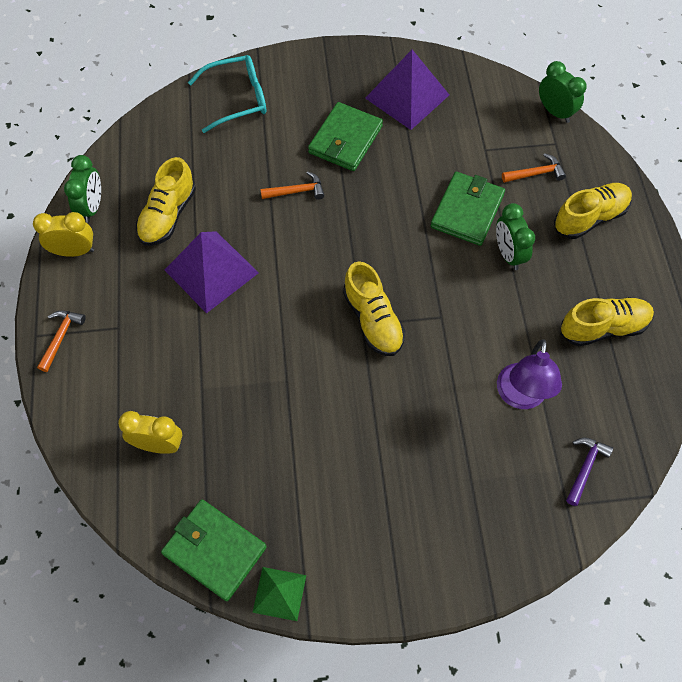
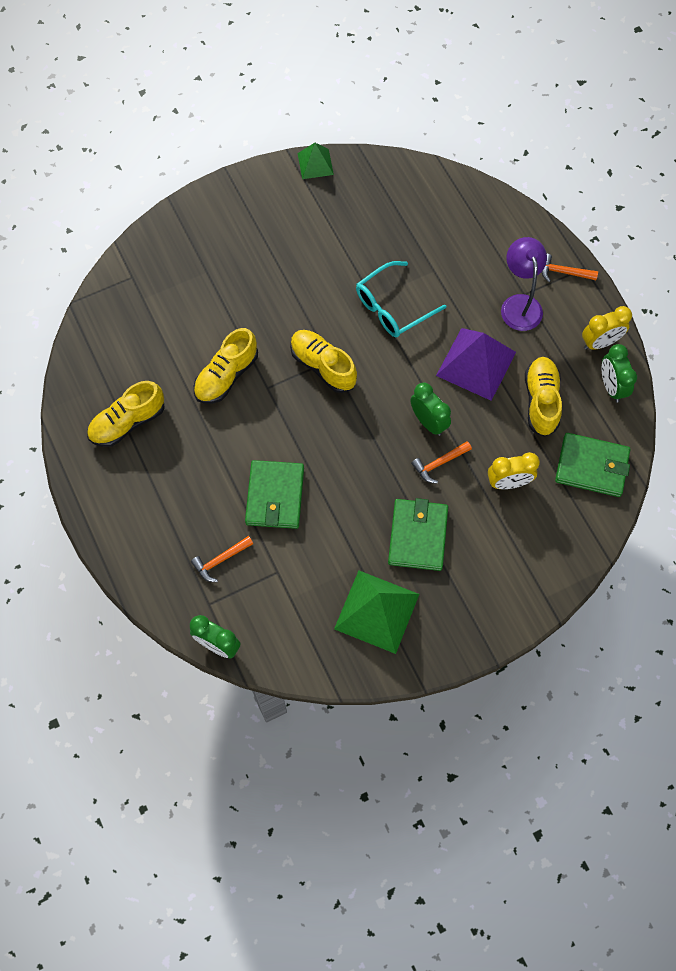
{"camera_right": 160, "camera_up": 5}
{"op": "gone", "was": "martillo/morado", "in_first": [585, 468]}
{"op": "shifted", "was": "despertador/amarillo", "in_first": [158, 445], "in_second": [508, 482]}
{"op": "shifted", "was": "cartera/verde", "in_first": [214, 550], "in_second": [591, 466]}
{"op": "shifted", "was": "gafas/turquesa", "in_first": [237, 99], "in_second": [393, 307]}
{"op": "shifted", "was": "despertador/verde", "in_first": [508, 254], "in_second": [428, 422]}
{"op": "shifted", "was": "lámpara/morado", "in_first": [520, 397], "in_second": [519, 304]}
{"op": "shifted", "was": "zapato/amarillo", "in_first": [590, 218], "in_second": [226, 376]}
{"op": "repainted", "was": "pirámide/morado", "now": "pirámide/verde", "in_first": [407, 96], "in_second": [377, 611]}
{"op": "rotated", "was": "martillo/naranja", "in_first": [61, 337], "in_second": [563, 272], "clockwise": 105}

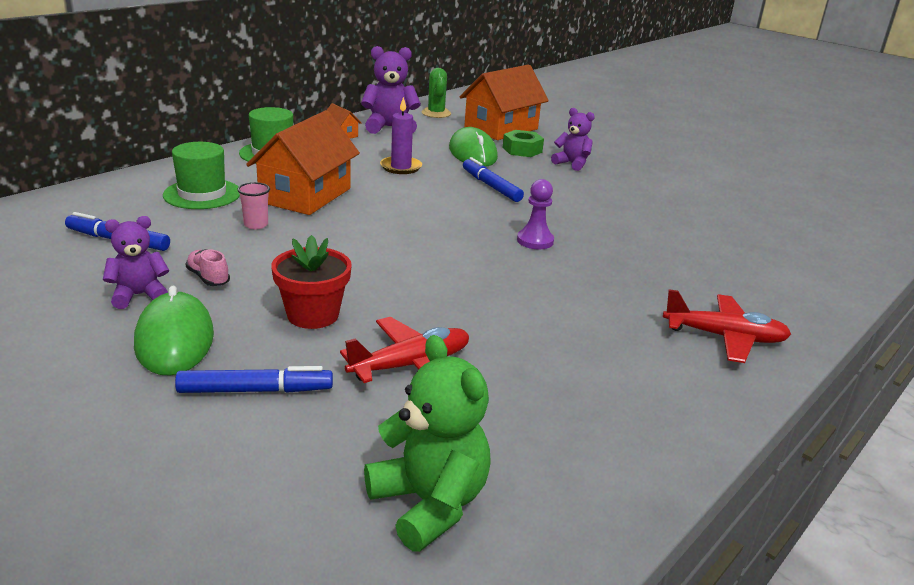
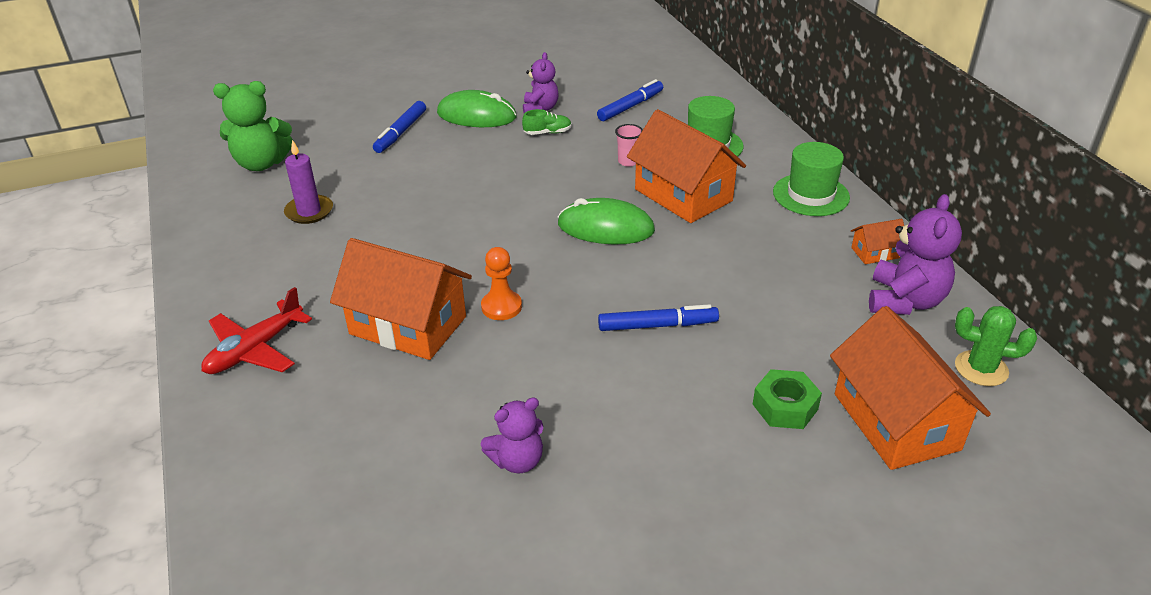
{"camera_right": 120, "camera_up": 10}
{"op": "gone", "was": "maceta/rojo", "in_first": [313, 315]}
{"op": "gone", "was": "avión/rojo", "in_first": [410, 365]}
{"op": "new", "now": "casa/naranja", "in_second": [408, 325]}
{"op": "shifted", "was": "vela/morado", "in_first": [401, 167], "in_second": [309, 211]}
{"op": "shifted", "was": "ratón/verde", "in_first": [472, 153], "in_second": [605, 227]}
{"op": "shifted", "was": "osito/morado", "in_first": [572, 164], "in_second": [517, 461]}
{"op": "repainted", "was": "zapato/rosa", "now": "zapato/verde", "in_first": [208, 278], "in_second": [547, 133]}
{"op": "repainted", "was": "peón/morado", "now": "peón/naranja", "in_first": [535, 241], "in_second": [501, 307]}

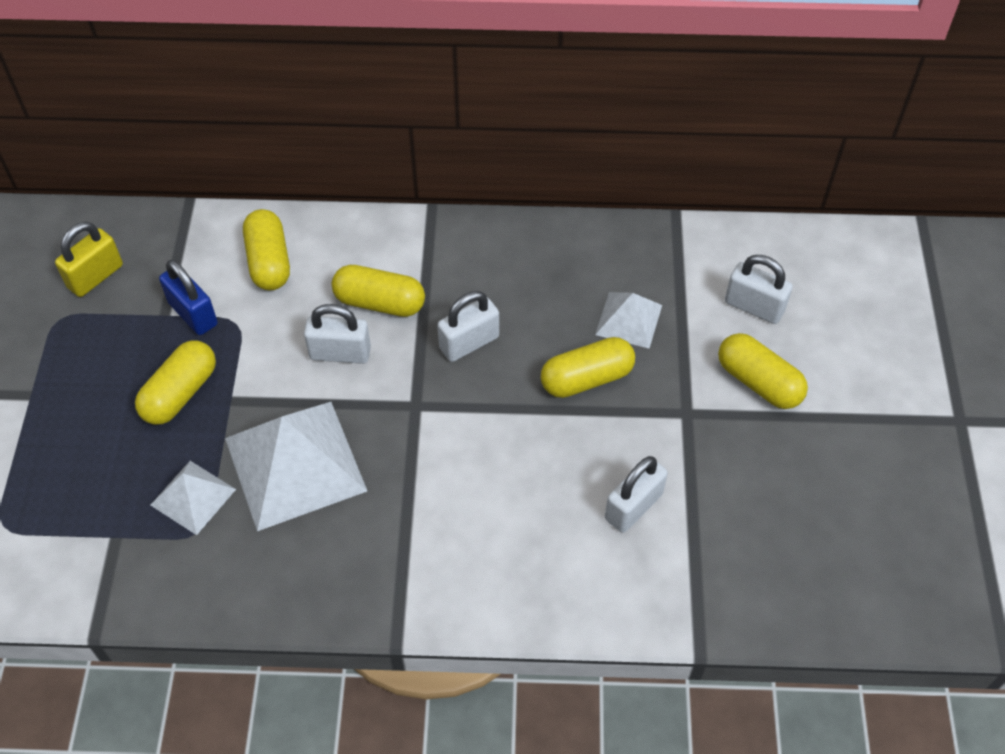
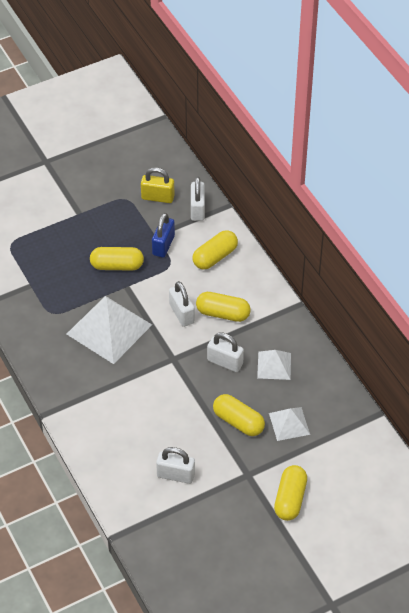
{"camera_right": 60, "camera_up": -5}
{"op": "shifted", "was": "pirámide/blanco", "in_first": [193, 497], "in_second": [274, 365]}
{"op": "shifted", "was": "candado/blanco", "in_first": [754, 306], "in_second": [197, 209]}
{"op": "rotated", "was": "cápsula/amarillo", "in_first": [379, 302], "in_second": [223, 313], "clockwise": -60}

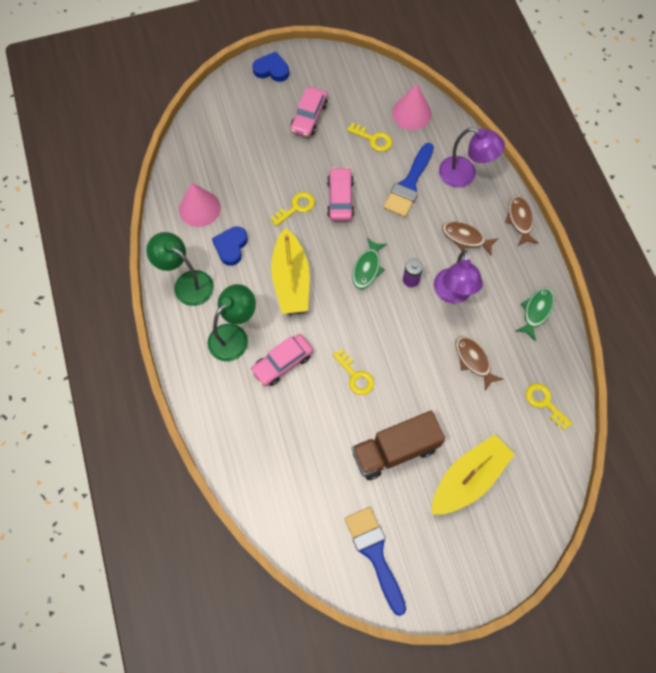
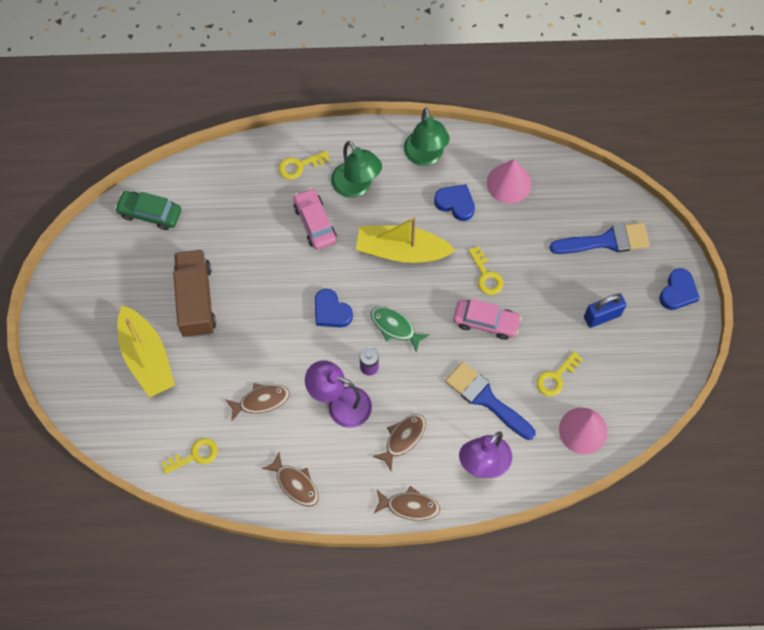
{"camera_right": 105, "camera_up": 0}
{"op": "new", "now": "coche/verde", "in_second": [150, 213]}
{"op": "new", "now": "corazón/azul", "in_second": [331, 311]}
{"op": "shifted", "was": "llave/amarillo", "in_first": [355, 376], "in_second": [299, 166]}
{"op": "shifted", "was": "pincel/azul", "in_first": [375, 554], "in_second": [605, 241]}
{"op": "swapped", "was": "coche/rosa", "now": "candado/azul", "in_first": [309, 117], "in_second": [602, 316]}
{"op": "repainted", "was": "pez/verde", "now": "pez/marrón", "in_first": [536, 311], "in_second": [295, 484]}
{"op": "rotated", "was": "lámpara/verde", "in_first": [187, 283], "in_second": [425, 156], "clockwise": 120}

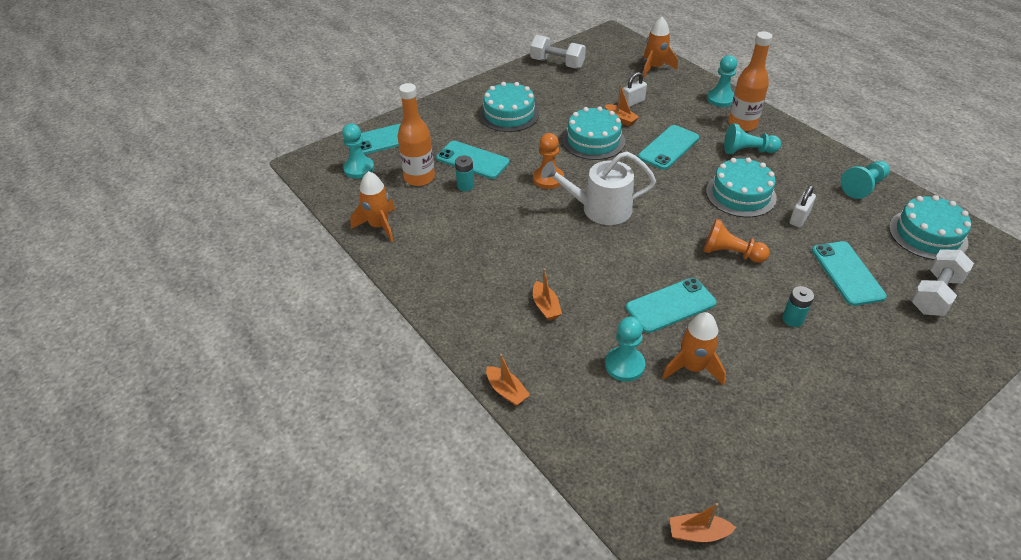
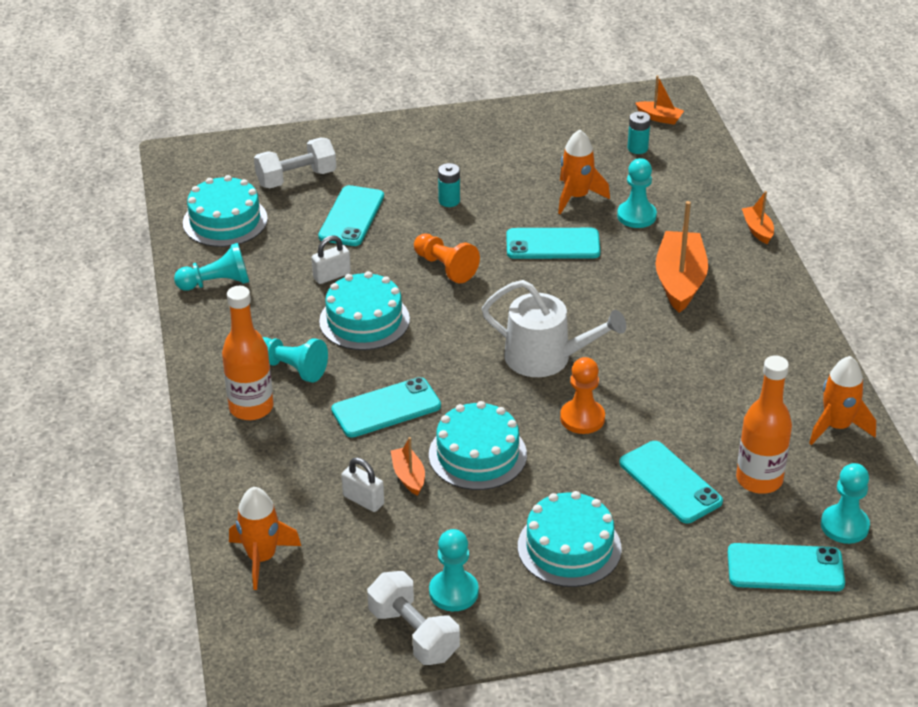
{"camera_right": -155, "camera_up": -5}
{"op": "shifted", "was": "pila/turquesa", "in_first": [465, 186], "in_second": [637, 148]}
{"op": "shifted", "was": "peón/turquesa", "in_first": [720, 99], "in_second": [453, 592]}
{"op": "rotated", "was": "candado/blanco", "in_first": [632, 102], "in_second": [363, 500], "clockwise": 45}
{"op": "scaled", "was": "barco/naranja", "in_first": [546, 306], "in_second": [680, 281], "ratio": 2.0}

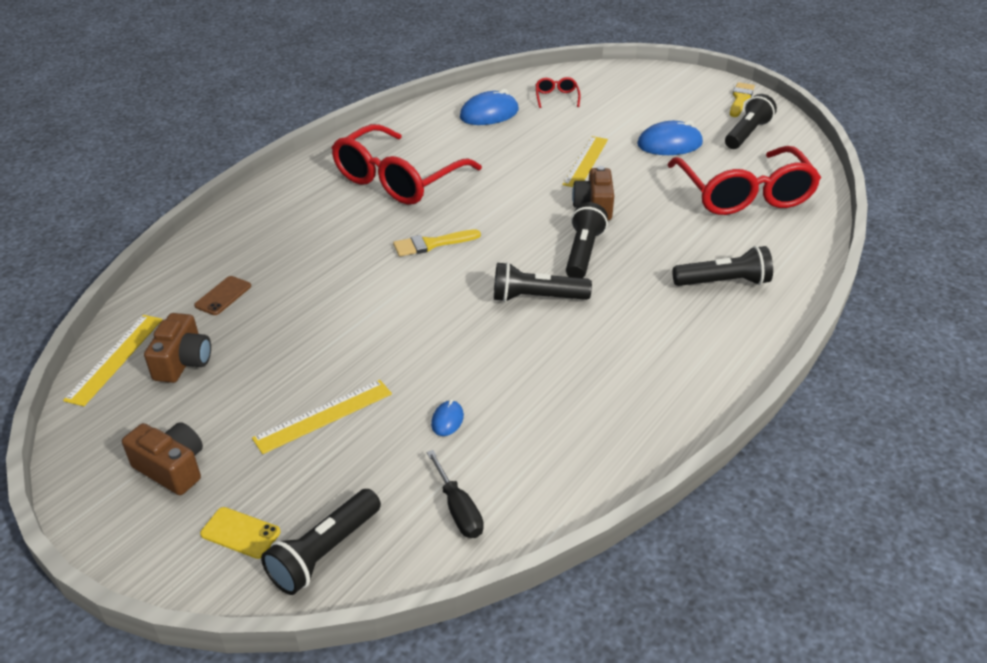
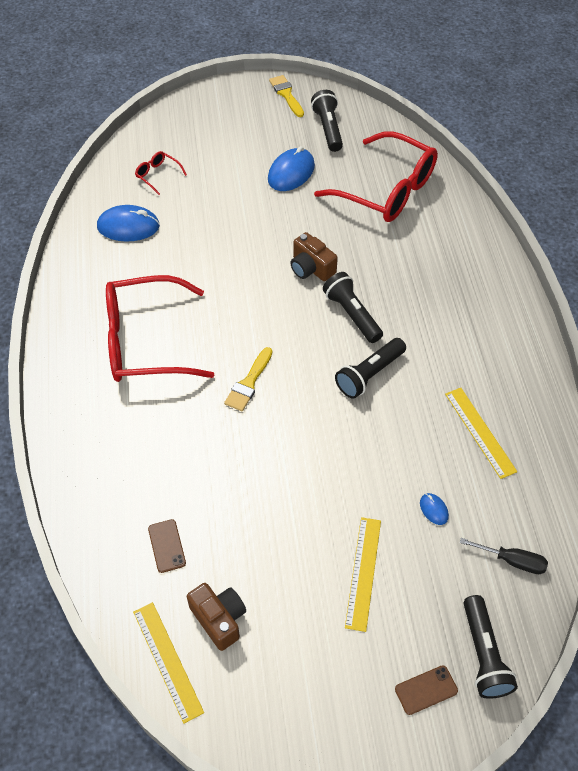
{"camera_right": -45, "camera_up": 15}
{"op": "gone", "was": "cámara/marrón", "in_first": [172, 468]}
{"op": "gone", "was": "lámpara de mano/negro", "in_first": [723, 282]}
{"op": "shifted", "was": "regla/amarillo", "in_first": [585, 161], "in_second": [479, 432]}
{"op": "repainted", "was": "móvil/amarillo", "now": "móvil/marrón", "in_first": [240, 533], "in_second": [426, 690]}
{"op": "rotated", "was": "gafas/rojo", "in_first": [398, 179], "in_second": [146, 341], "clockwise": 90}
{"op": "rotated", "was": "ratón/azul", "in_first": [489, 114], "in_second": [128, 226], "clockwise": 75}

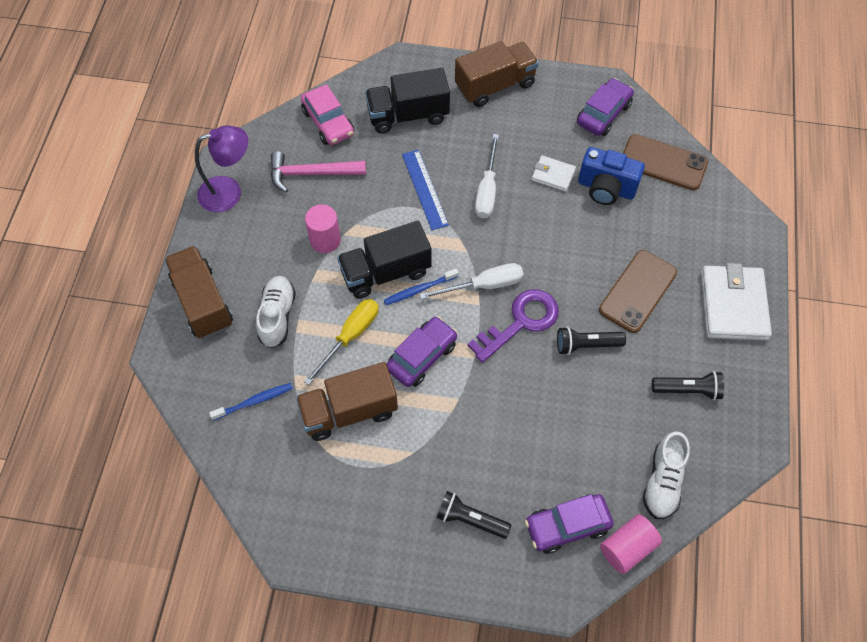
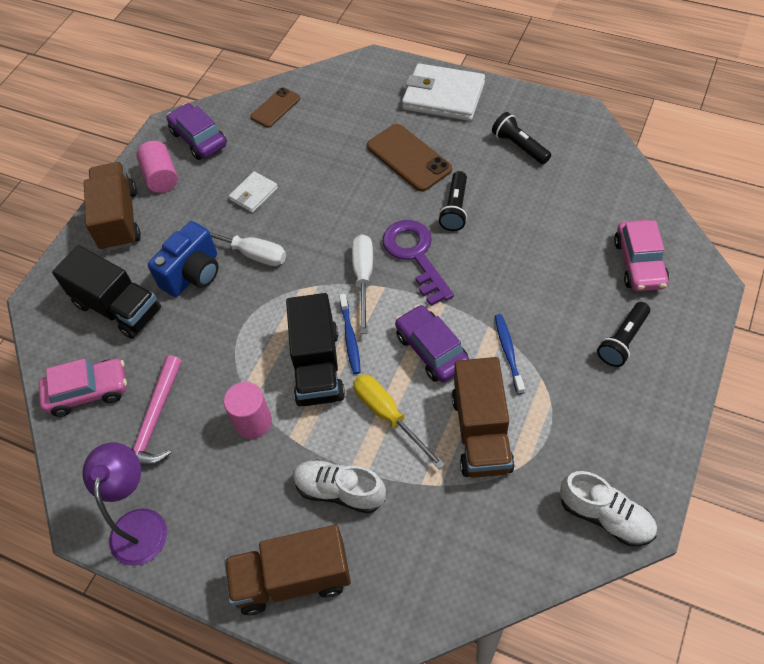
{"camera_right": -70, "camera_up": -5}
{"op": "gone", "was": "regla/azul", "in_first": [425, 189]}
{"op": "shifted", "was": "cepillo de dientes/azul", "in_first": [254, 401], "in_second": [508, 352]}
{"op": "shifted", "was": "cámara/azul", "in_first": [606, 188], "in_second": [193, 274]}
{"op": "shifted", "was": "cilindro/rosa", "in_first": [627, 548], "in_second": [161, 177]}
{"op": "shifted", "was": "zapato/blanco", "in_first": [663, 481], "in_second": [605, 516]}
{"op": "repainted", "was": "coche/morado", "now": "coche/rosa", "in_first": [567, 526], "in_second": [639, 263]}
{"op": "rotated", "was": "camión/negro", "in_first": [408, 115], "in_second": [118, 307], "clockwise": -60}
{"op": "rotated", "was": "lámpara de mano/negro", "in_first": [688, 390], "in_second": [519, 146], "clockwise": -60}
{"op": "scaled", "was": "móvil/marrón", "in_first": [663, 163], "in_second": [275, 108], "ratio": 0.63}

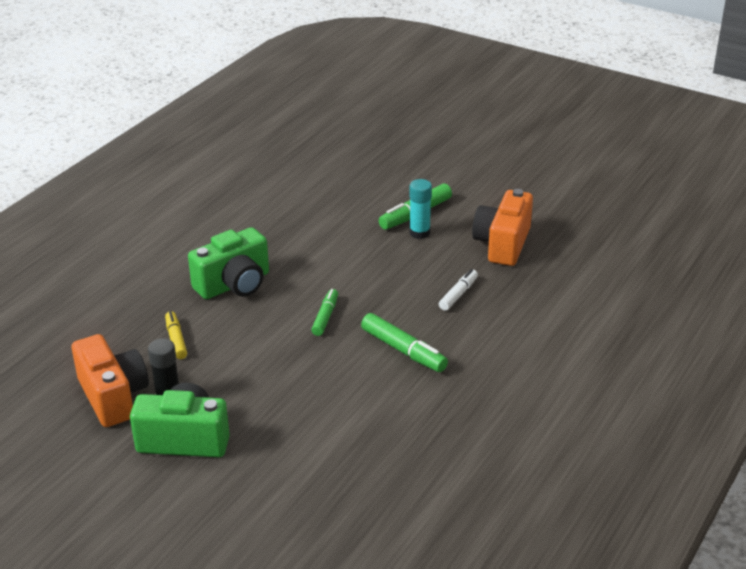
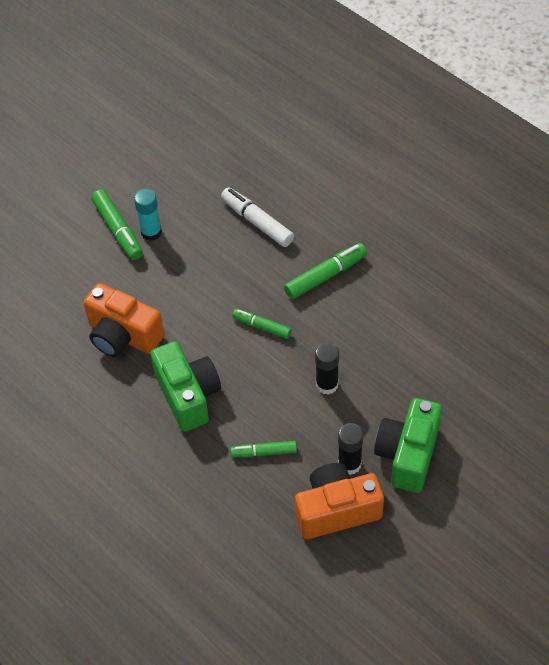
{"camera_right": -75, "camera_up": 20}
{"op": "new", "now": "barra de pegamento/negro", "in_second": [327, 384]}
{"op": "shifted", "was": "cámara/naranja", "in_first": [502, 244], "in_second": [123, 335]}
{"op": "repainted", "was": "rotulador/amarillo", "now": "rotulador/verde", "in_first": [176, 340], "in_second": [264, 452]}
{"op": "scaled", "was": "rotulador/blanco", "in_first": [458, 294], "in_second": [257, 222], "ratio": 1.53}

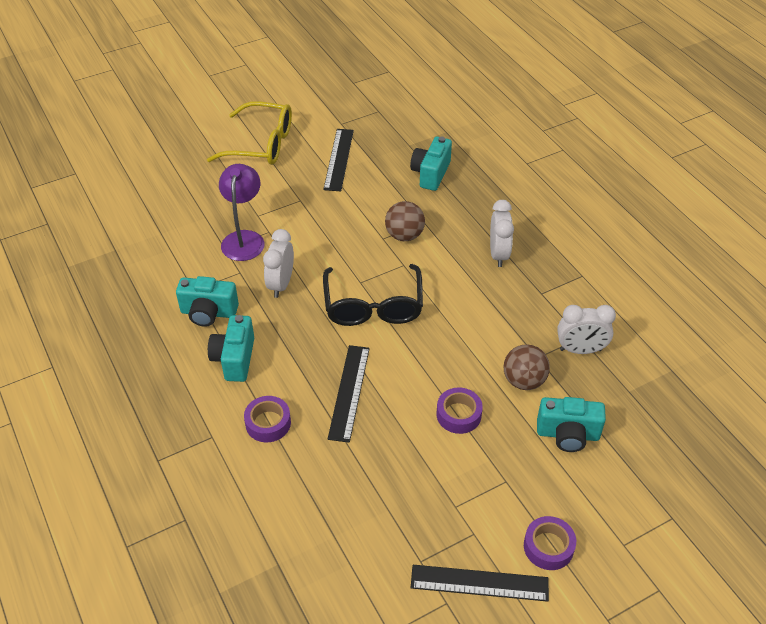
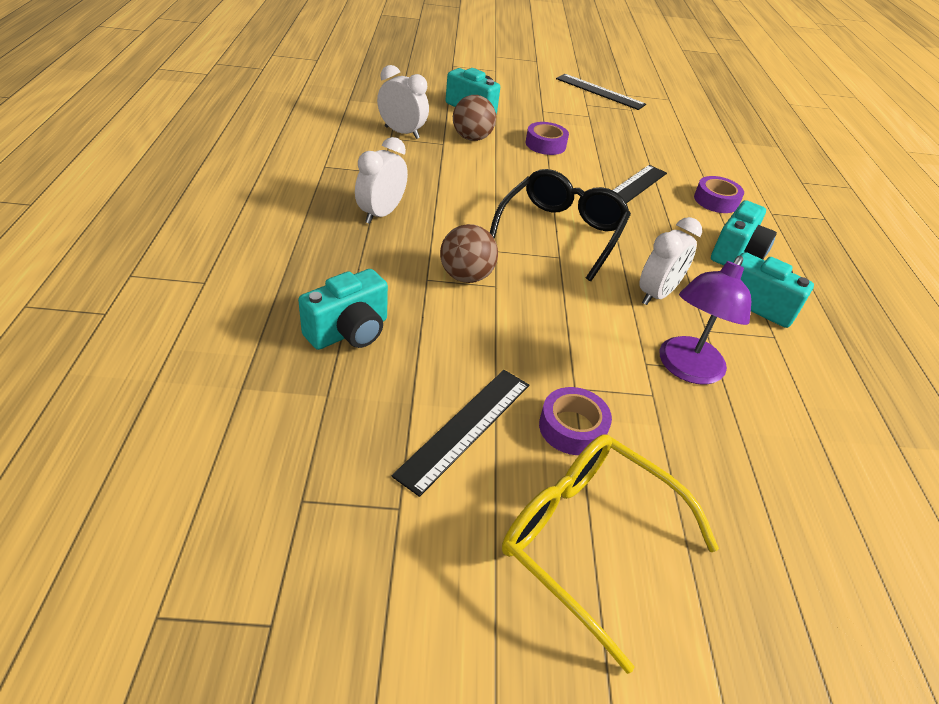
{"camera_right": -155, "camera_up": -5}
{"op": "shifted", "was": "cinta adhesiva/morado", "in_first": [548, 547], "in_second": [572, 427]}

